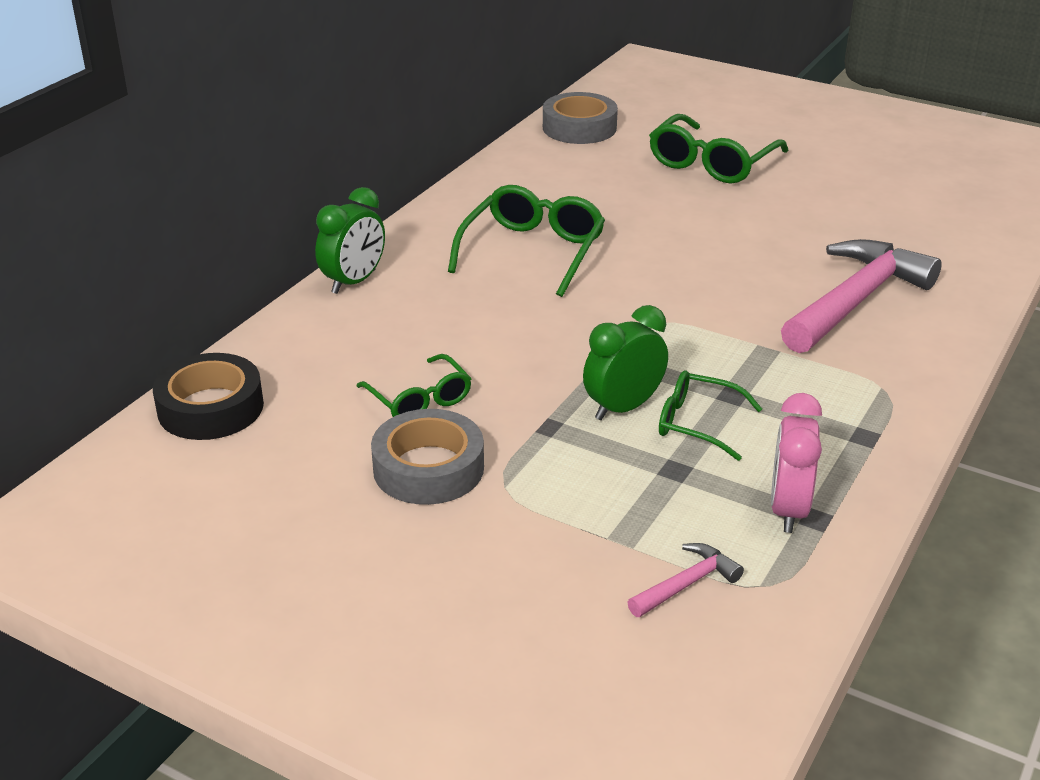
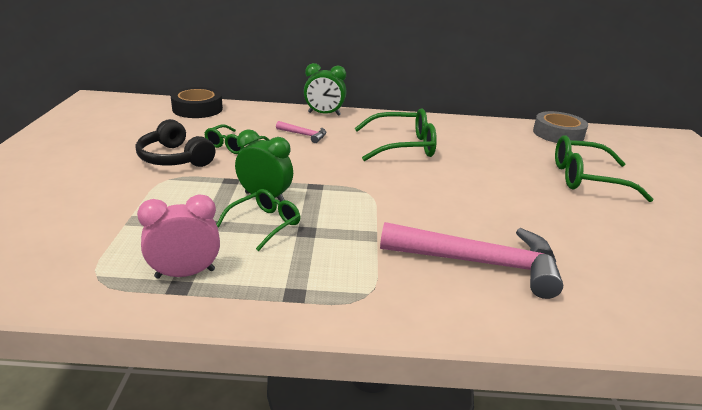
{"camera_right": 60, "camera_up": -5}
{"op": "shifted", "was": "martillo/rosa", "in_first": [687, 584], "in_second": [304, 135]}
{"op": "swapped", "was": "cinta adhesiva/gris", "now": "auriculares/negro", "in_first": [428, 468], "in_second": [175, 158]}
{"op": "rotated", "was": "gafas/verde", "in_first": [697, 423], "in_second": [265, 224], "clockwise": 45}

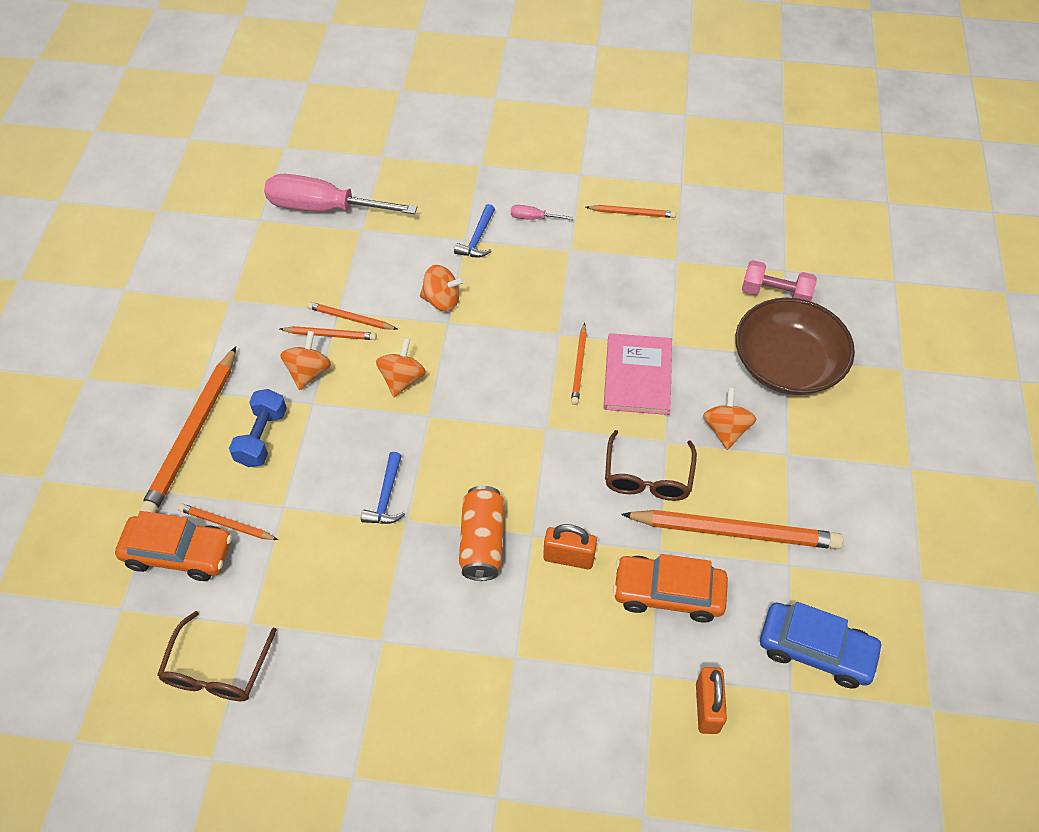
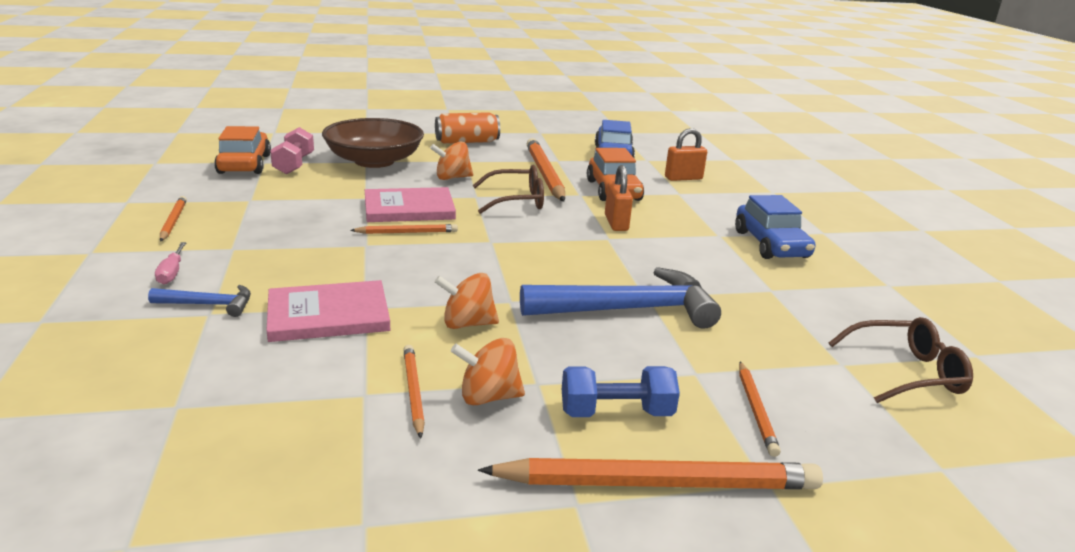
{"camera_right": -110, "camera_up": -30}
{"op": "gone", "was": "destornillador/rosa", "in_first": [324, 208]}
{"op": "gone", "was": "lápiz/naranja", "in_first": [350, 318]}
{"op": "new", "now": "coche/azul", "in_second": [771, 244]}
{"op": "shifted", "was": "coche/naranja", "in_first": [179, 553], "in_second": [244, 164]}
{"op": "shifted", "was": "lata/naranja", "in_first": [482, 541], "in_second": [467, 142]}
{"op": "swapped", "was": "peonza/naranja", "now": "libro/rosa", "in_first": [442, 300], "in_second": [328, 315]}
{"op": "scaled", "was": "martillo/azul", "in_first": [386, 497], "in_second": [629, 309], "ratio": 2.08}

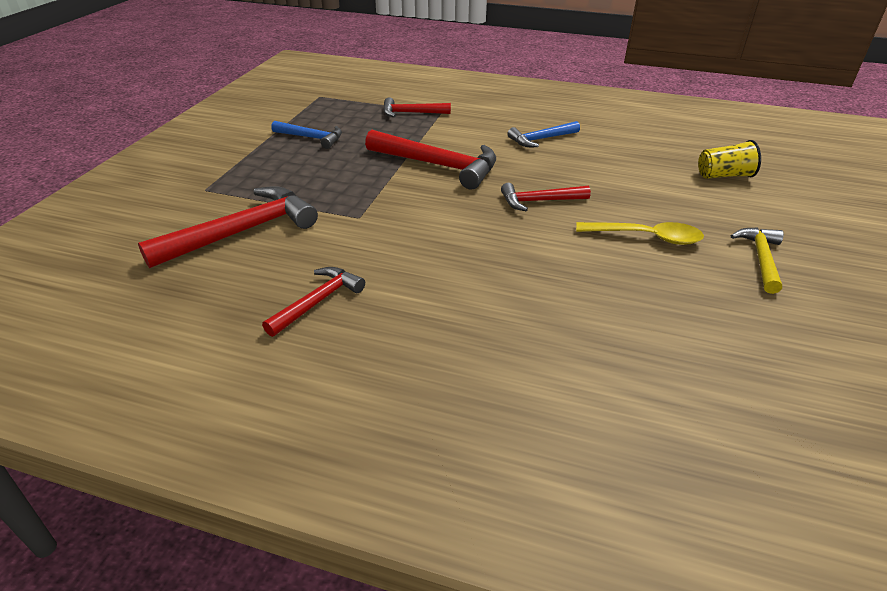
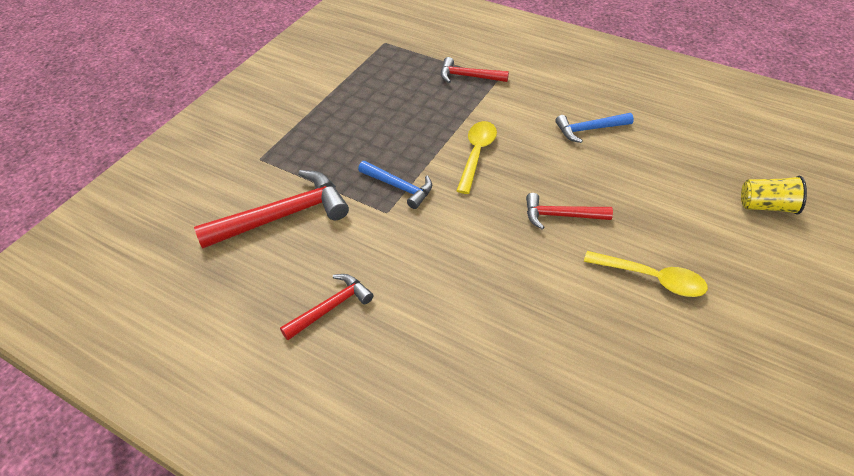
{"camera_right": 15, "camera_up": 10}
{"op": "gone", "was": "martillo/amarillo", "in_first": [760, 259]}
{"op": "shifted", "was": "martillo/azul", "in_first": [312, 138], "in_second": [399, 187]}
{"op": "swapped", "was": "martillo/rojo", "now": "cuchara/amarillo", "in_first": [438, 165], "in_second": [476, 154]}

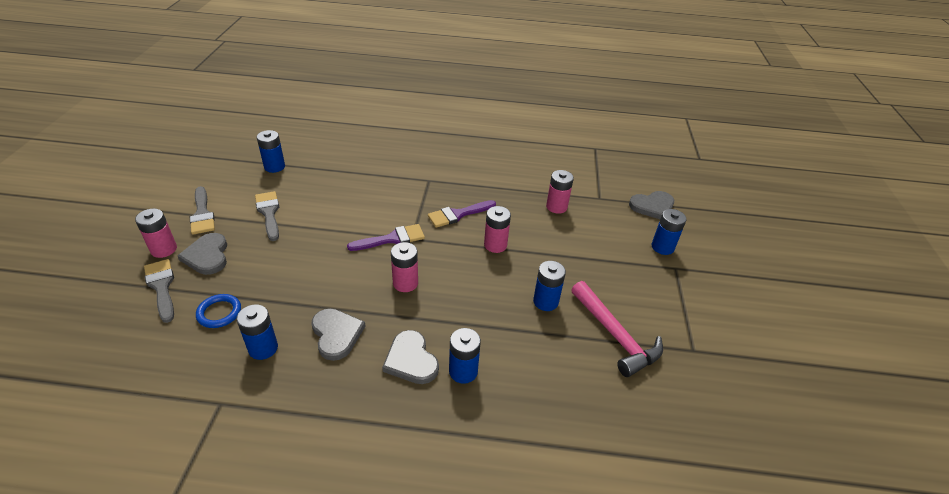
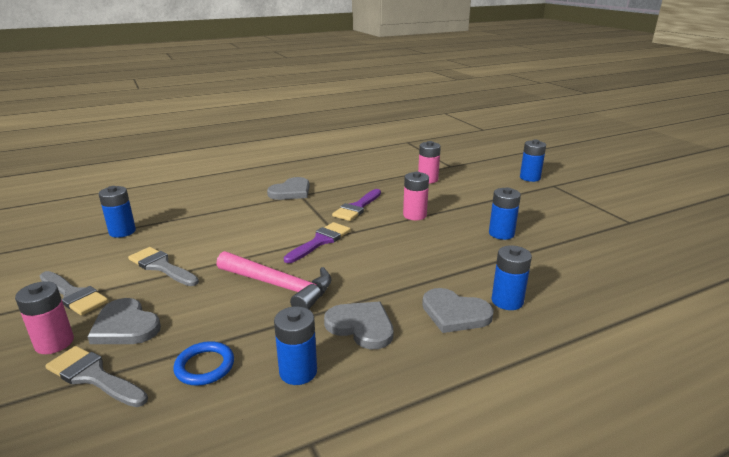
{"camera_right": -30, "camera_up": -15}
{"op": "gone", "was": "pila/rosa", "in_first": [405, 283]}
{"op": "shifted", "was": "martillo/rosa", "in_first": [615, 335], "in_second": [279, 286]}
{"op": "shifted", "was": "corazón/gris", "in_first": [652, 206], "in_second": [291, 191]}

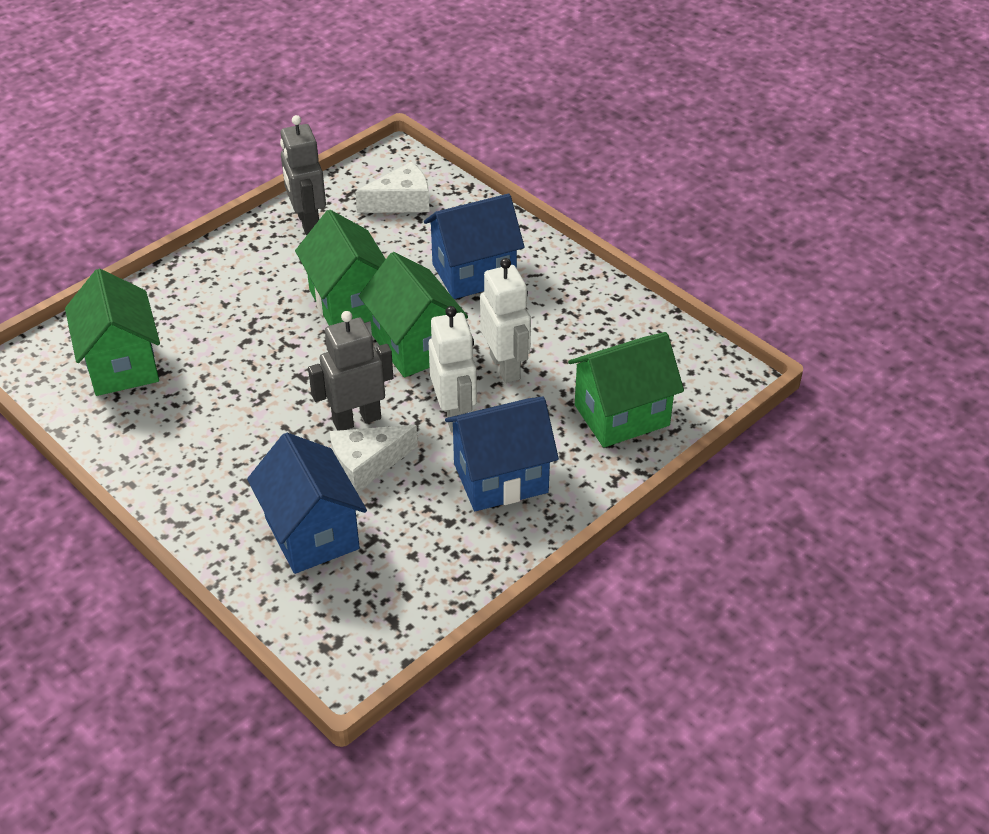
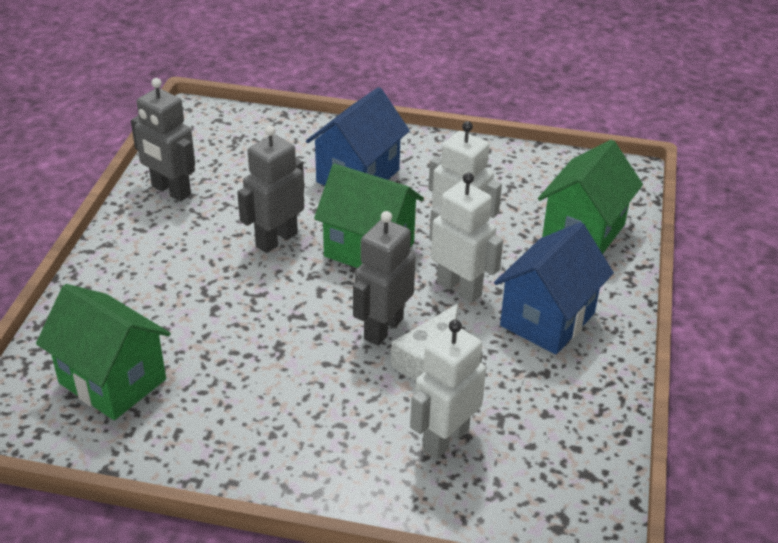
{"camera_right": -35, "camera_up": -5}
{"op": "gone", "was": "queso/blanco", "in_first": [401, 202]}
{"op": "swapped", "was": "casa/azul", "now": "robot/blanco", "in_first": [312, 533], "in_second": [445, 439]}
{"op": "swapped", "was": "casa/verde", "now": "robot/gris", "in_first": [348, 303], "in_second": [276, 240]}

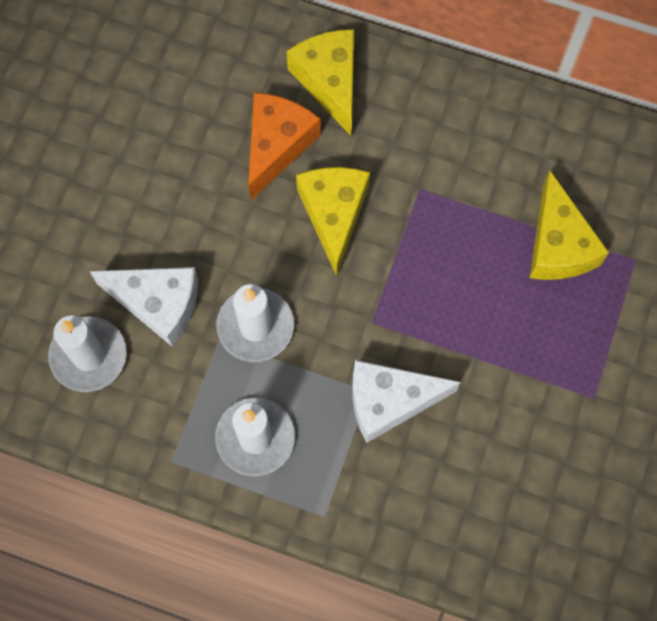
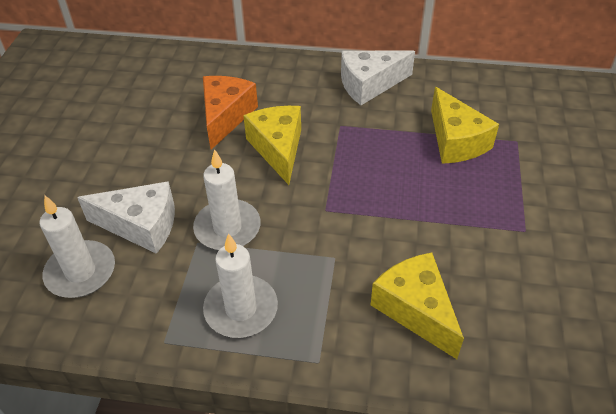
{"camera_right": -10, "camera_up": -25}
{"op": "shifted", "was": "queso/amarillo", "in_first": [329, 82], "in_second": [416, 309]}
{"op": "shifted", "was": "queso/blanco", "in_first": [389, 401], "in_second": [369, 85]}

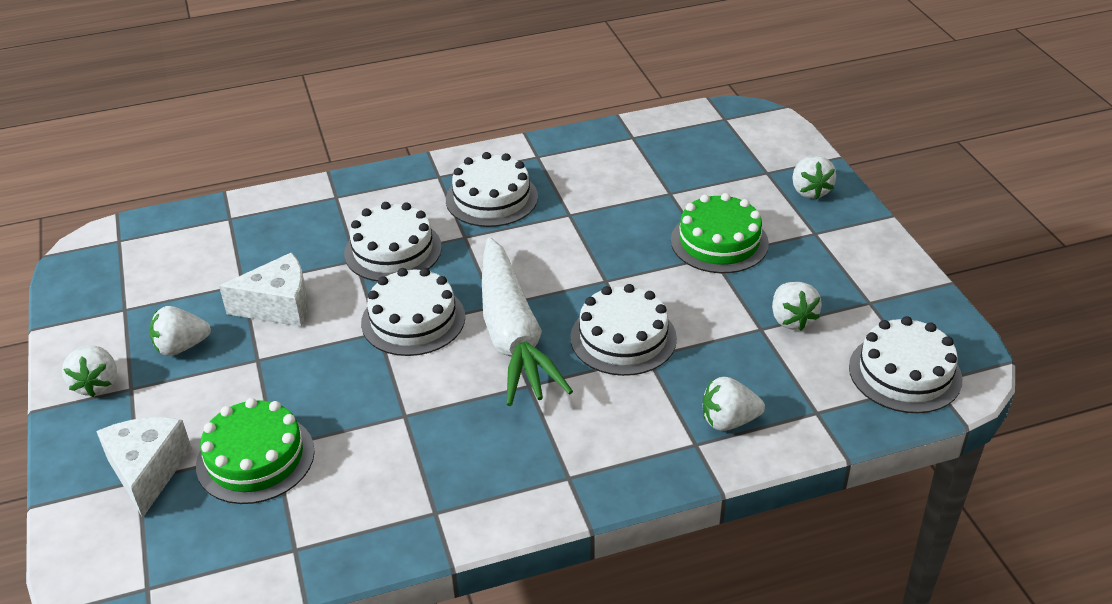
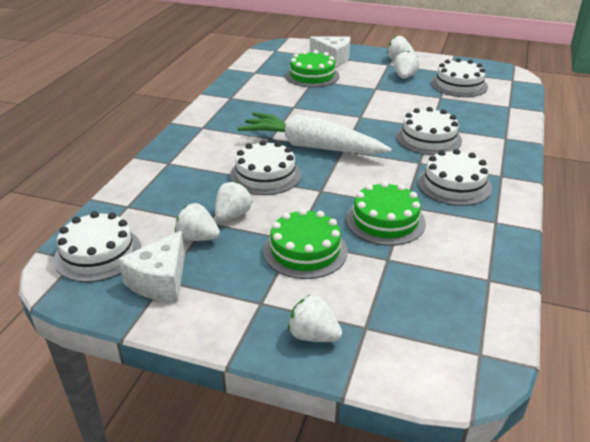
{"camera_right": 125, "camera_up": -5}
{"op": "new", "now": "tarta/verde", "in_second": [385, 221]}
{"op": "shifted", "was": "queso/blanco", "in_first": [278, 306], "in_second": [160, 281]}
{"op": "shifted", "was": "tarta/blanco", "in_first": [413, 320], "in_second": [459, 85]}
{"op": "shifted", "was": "fresa/blanco", "in_first": [728, 421], "in_second": [232, 215]}

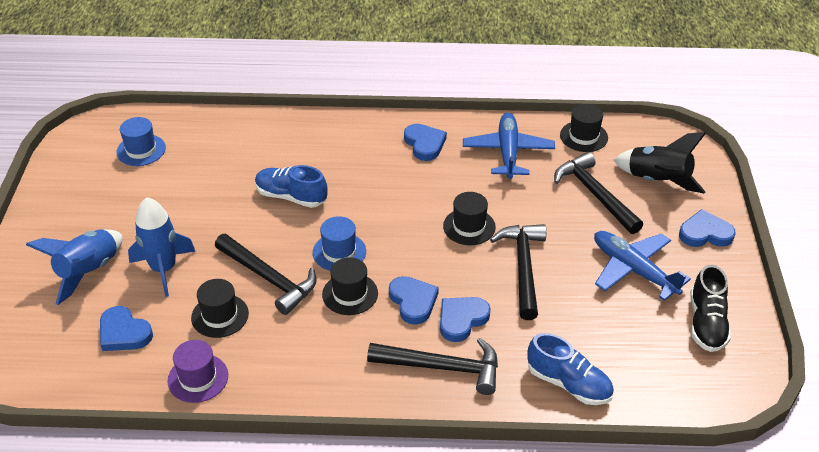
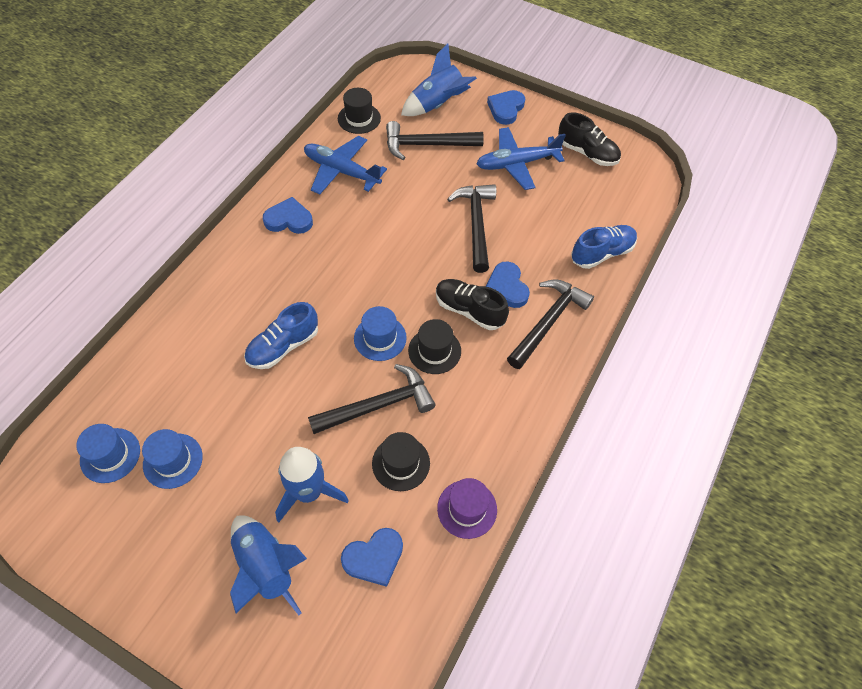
{"camera_right": -65, "camera_up": 15}
{"op": "gone", "was": "sombrero/negro", "in_first": [469, 226]}
{"op": "new", "now": "sombrero/azul", "in_second": [173, 460]}
{"op": "swapped", "was": "corazón/azul", "now": "zapato/negro", "in_first": [413, 301], "in_second": [469, 310]}
{"op": "repainted", "was": "cohete/negro", "now": "cohete/azul", "in_first": [657, 181], "in_second": [437, 104]}
{"op": "rotated", "was": "martillo/negro", "in_first": [523, 268], "in_second": [476, 224], "clockwise": 60}

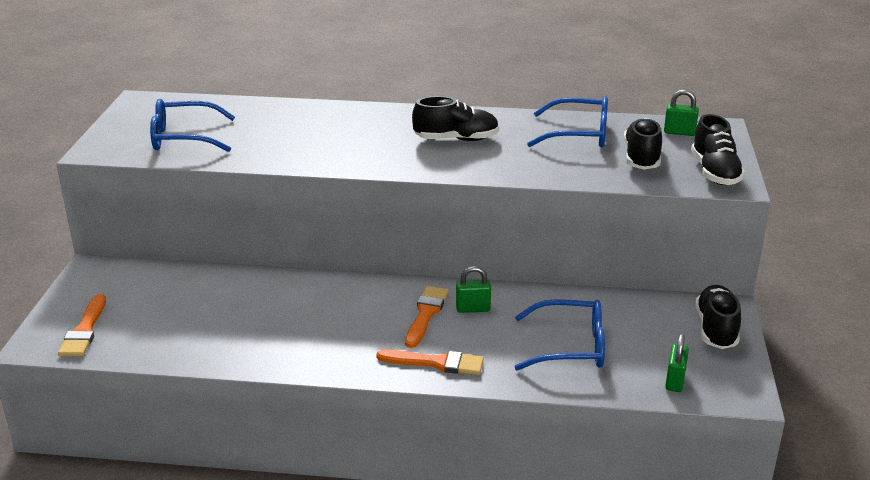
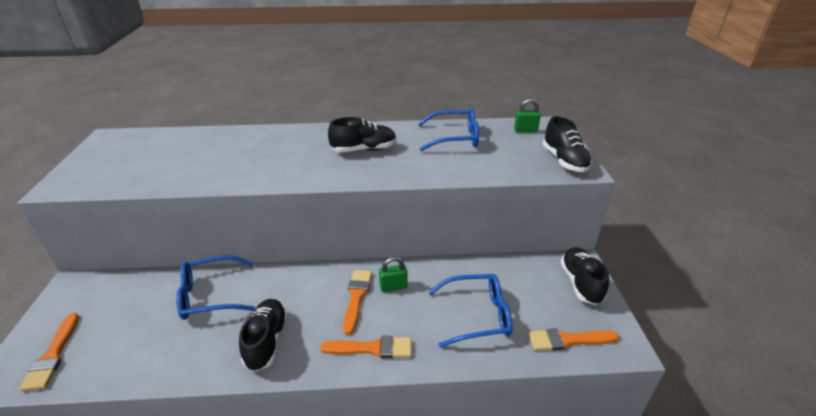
{"camera_right": -10, "camera_up": 5}
{"op": "shifted", "was": "gafas/azul", "in_first": [184, 138], "in_second": [211, 295]}
{"op": "shifted", "was": "zapato/negro", "in_first": [641, 158], "in_second": [267, 341]}
{"op": "swapped", "was": "candado/verde", "now": "pincel/naranja", "in_first": [675, 381], "in_second": [568, 340]}

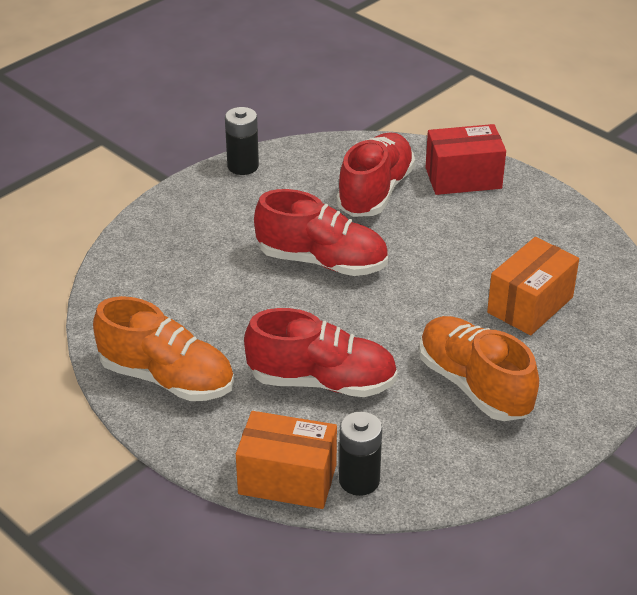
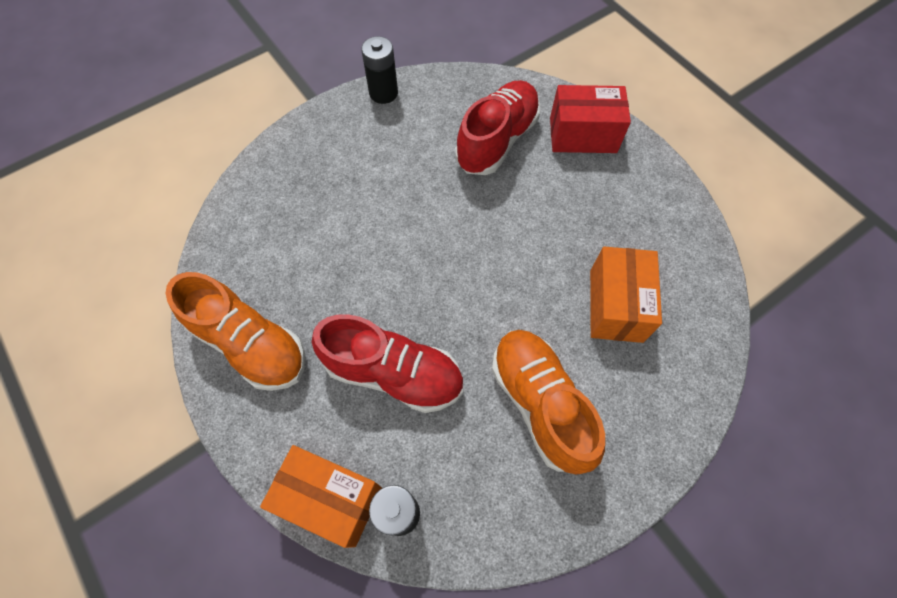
{"camera_right": 10, "camera_up": 25}
{"op": "gone", "was": "zapato/rojo", "in_first": [322, 261]}
{"op": "rotated", "was": "caja/naranja", "in_first": [530, 305], "in_second": [616, 305], "clockwise": -45}

